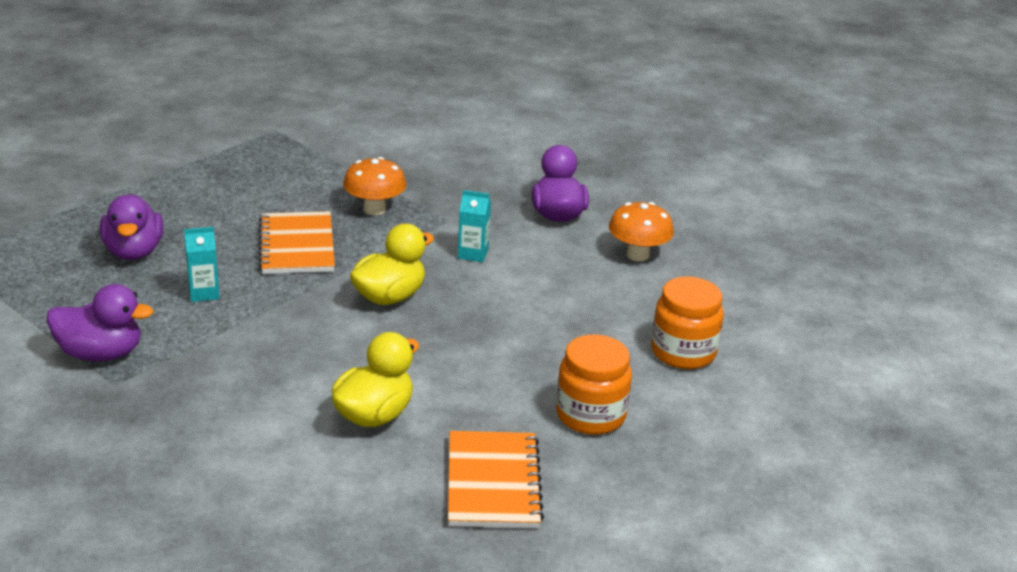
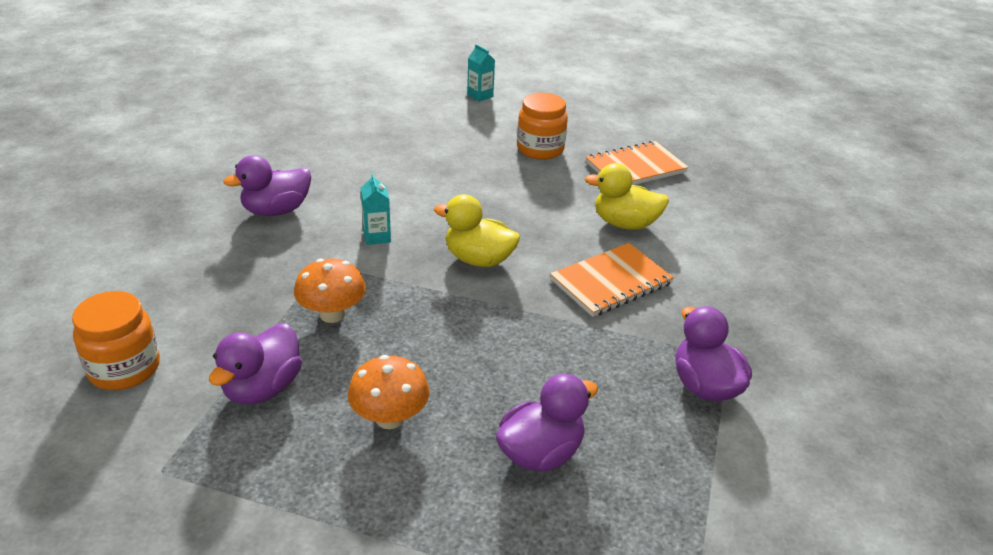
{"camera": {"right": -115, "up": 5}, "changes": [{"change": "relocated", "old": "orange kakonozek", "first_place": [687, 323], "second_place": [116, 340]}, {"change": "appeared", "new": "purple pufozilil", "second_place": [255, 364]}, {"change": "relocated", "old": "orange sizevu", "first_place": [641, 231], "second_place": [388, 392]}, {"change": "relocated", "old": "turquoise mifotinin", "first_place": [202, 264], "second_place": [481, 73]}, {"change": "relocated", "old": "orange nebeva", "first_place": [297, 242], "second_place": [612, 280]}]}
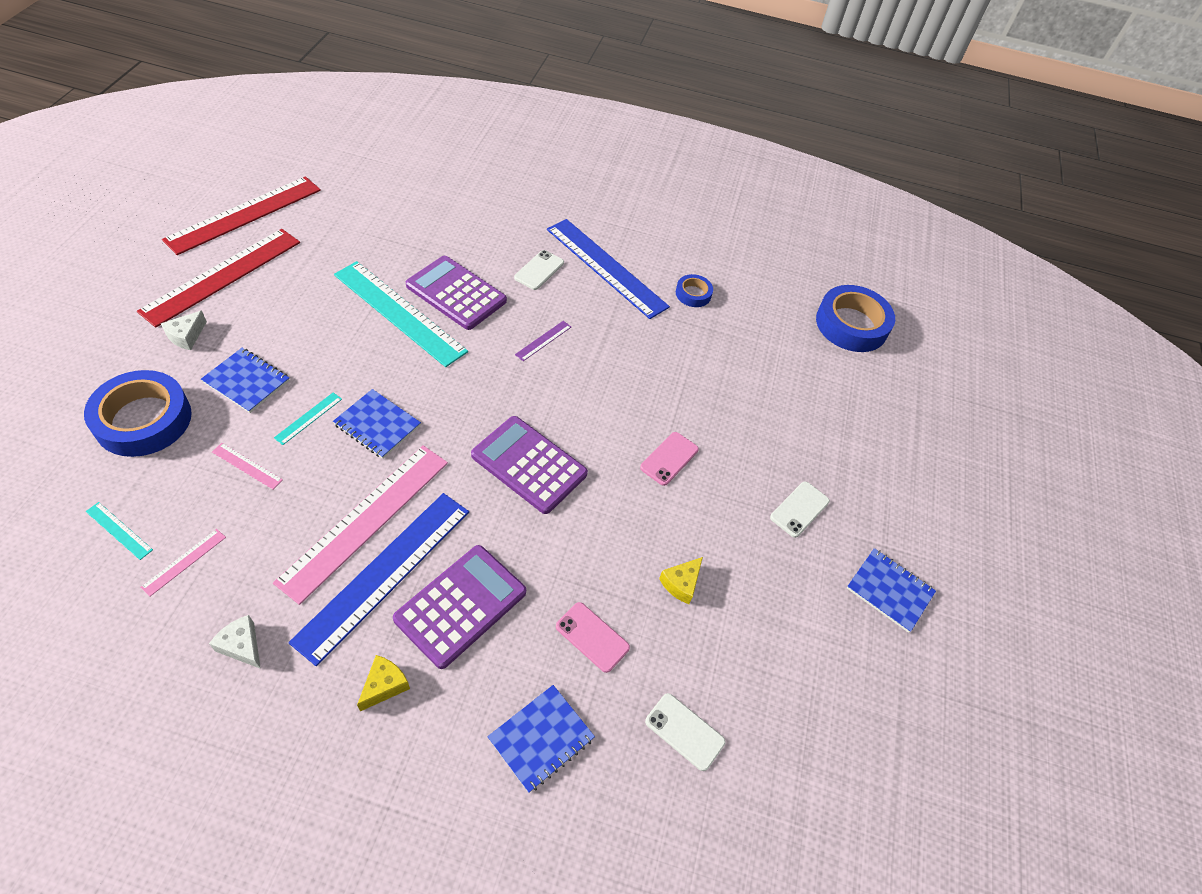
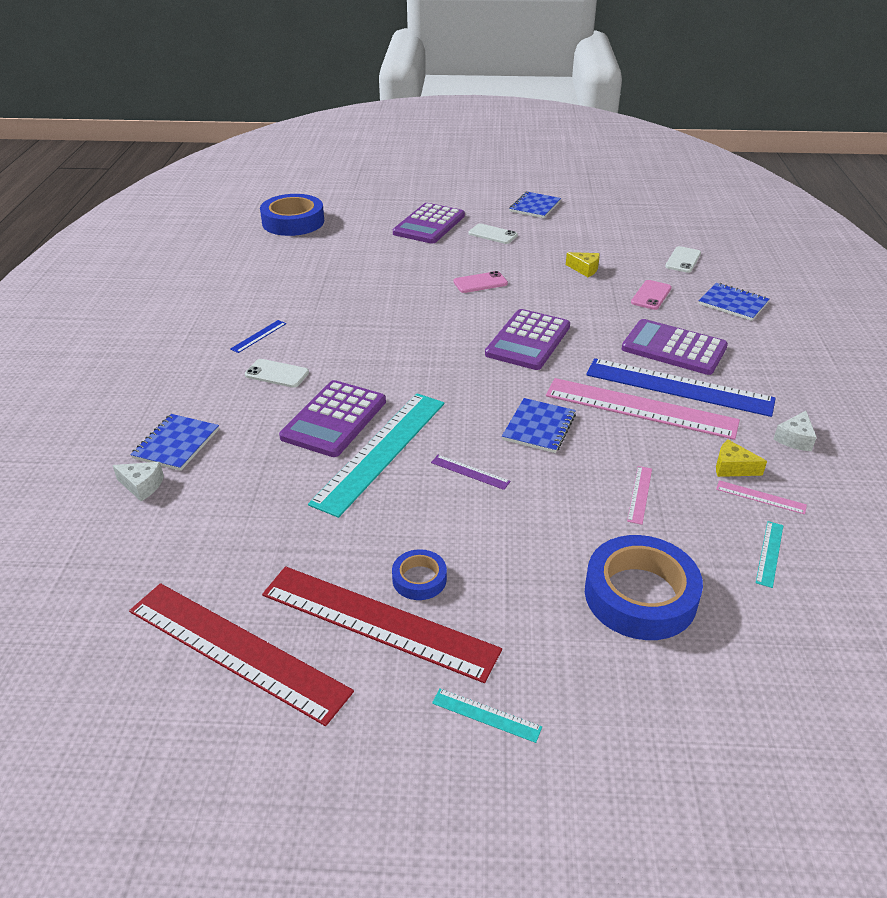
{"camera": {"right": -95, "up": -15}, "changes": [{"change": "relocated", "old": "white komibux", "first_place": [183, 330], "second_place": [138, 481]}, {"change": "relocated", "old": "blue nebeva", "first_place": [245, 380], "second_place": [174, 442]}, {"change": "size", "old": "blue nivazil", "first_place": [608, 269], "second_place": [258, 336], "factor": 0.4}, {"change": "relocated", "old": "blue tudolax", "first_place": [694, 290], "second_place": [419, 574]}, {"change": "appeared", "new": "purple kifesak", "second_place": [429, 223]}, {"change": "relocated", "old": "purple nivazil", "first_place": [543, 341], "second_place": [471, 472]}, {"change": "relocated", "old": "turquoise nivazil", "first_place": [308, 418], "second_place": [487, 715]}, {"change": "spun", "old": "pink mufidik", "first_place": [669, 459], "second_place": [481, 282], "degrees": -45}, {"change": "relocated", "old": "yellow komibux", "first_place": [383, 683], "second_place": [741, 458]}]}
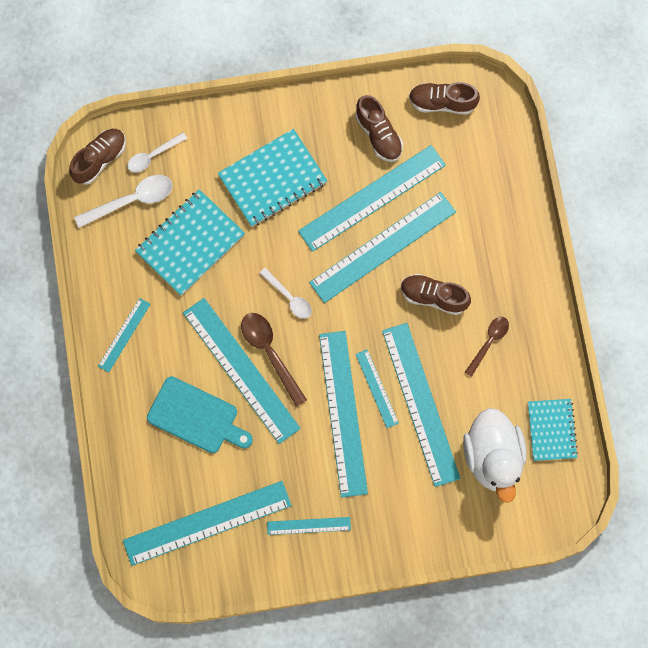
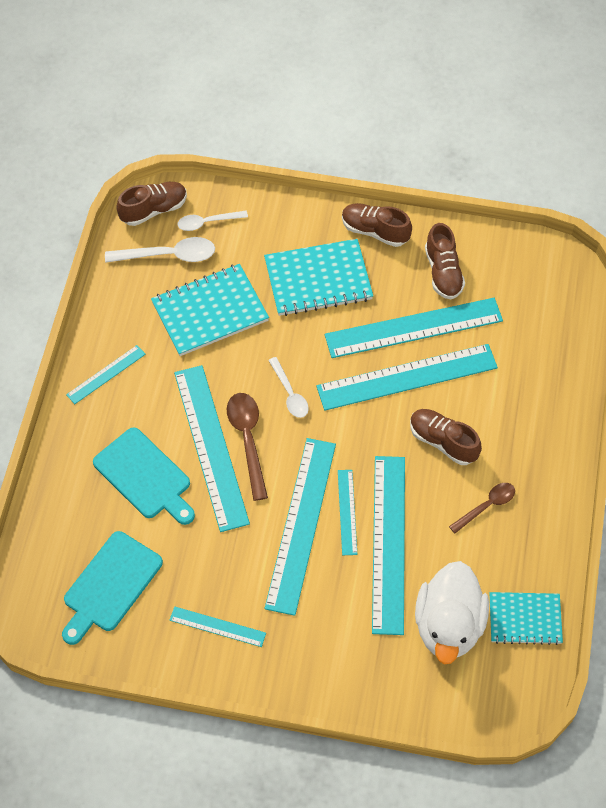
{"camera": {"right": 20, "up": -15}, "changes": [{"change": "exchanged", "old": "turquoise nivazil", "new": "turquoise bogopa", "first_place": [207, 523], "second_place": [112, 588]}, {"change": "relocated", "old": "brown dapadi", "first_place": [444, 98], "second_place": [377, 225]}, {"change": "spun", "old": "turquoise nebeva", "first_place": [553, 430], "second_place": [526, 618], "degrees": 75}]}
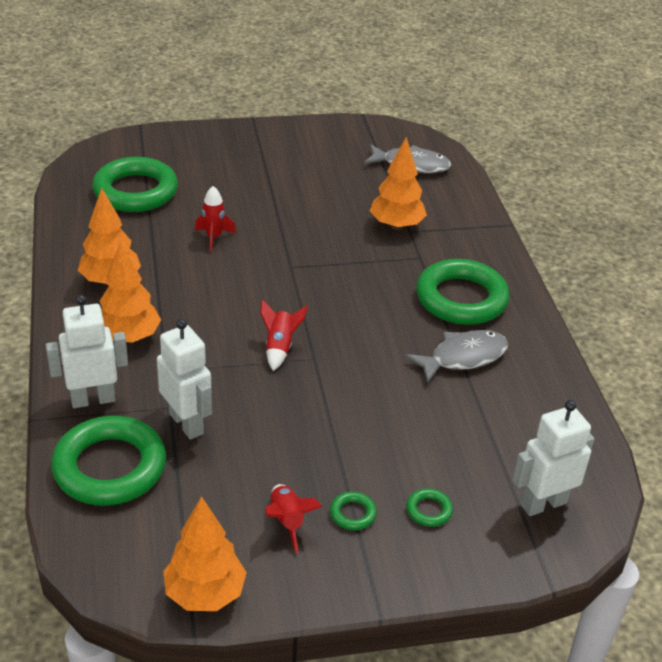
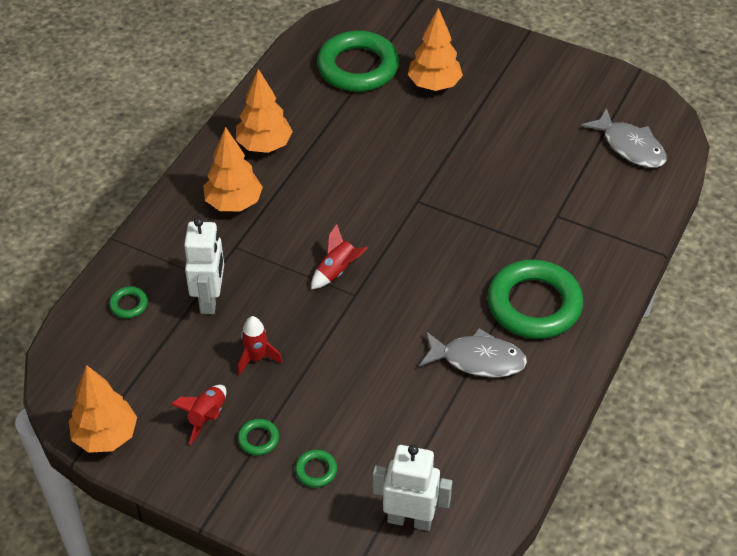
{"camera": {"right": 40, "up": 10}, "changes": [{"change": "size", "old": "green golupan", "first_place": [108, 461], "second_place": [128, 302], "factor": 0.4}, {"change": "relocated", "old": "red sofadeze", "first_place": [215, 219], "second_place": [260, 345]}, {"change": "relocated", "old": "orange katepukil", "first_place": [398, 183], "second_place": [435, 49]}, {"change": "missing", "old": "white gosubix", "first_place": [87, 351]}]}
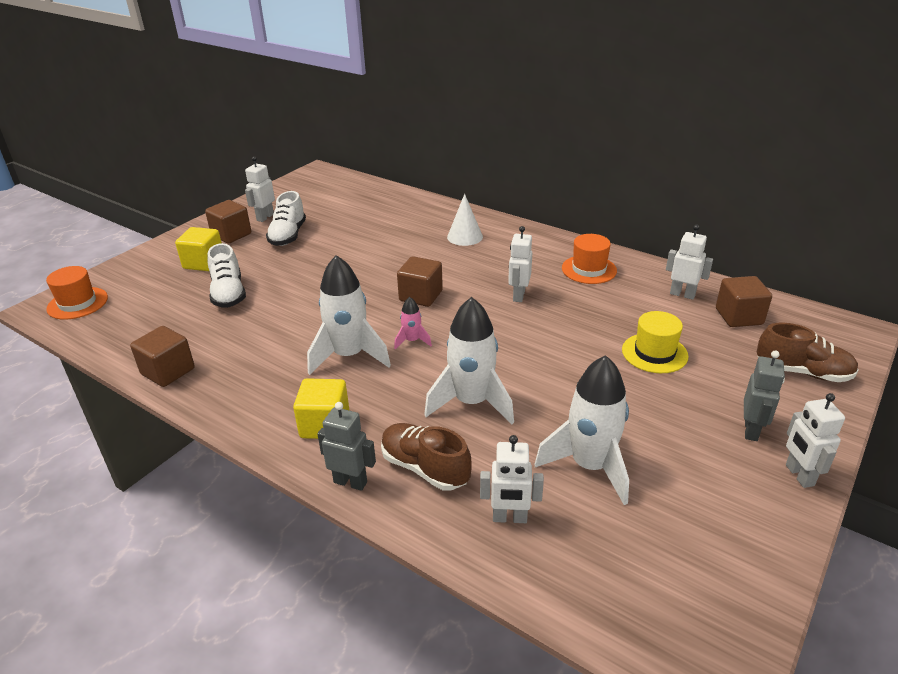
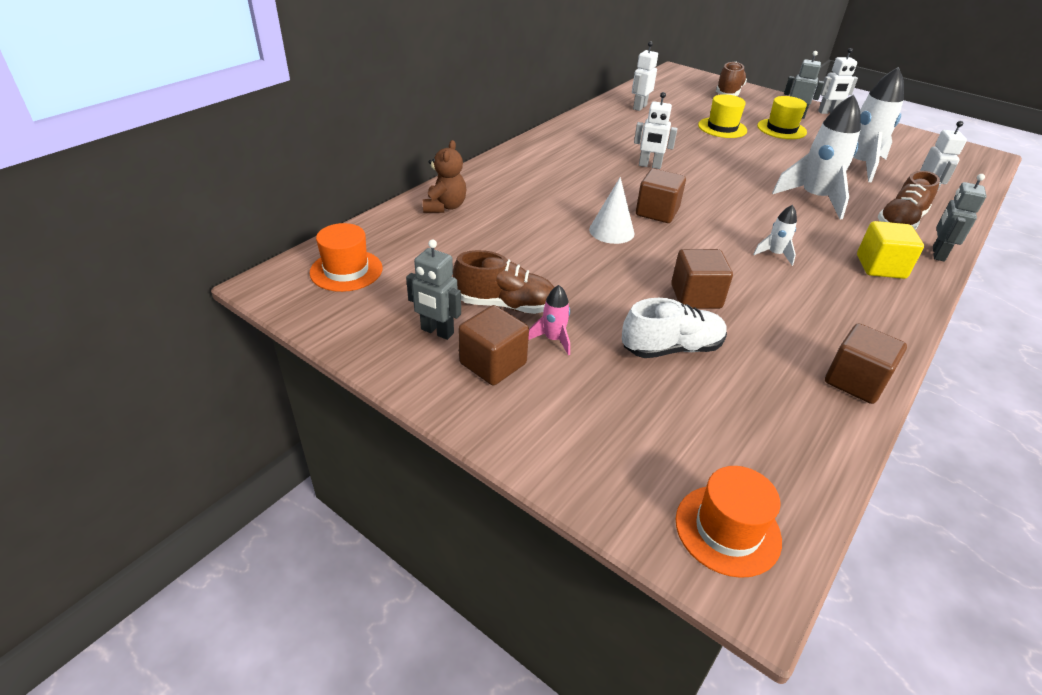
{"camera": {"right": -90, "up": 5}, "changes": [{"change": "relocated", "old": "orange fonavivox", "first_place": [589, 259], "second_place": [345, 257]}, {"change": "colour", "old": "white gosubix", "new": "grey gosubix", "first_place": [260, 189], "second_place": [433, 290]}, {"change": "appeared", "new": "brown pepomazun", "second_place": [444, 176]}, {"change": "colour", "old": "white dapadi", "new": "brown dapadi", "first_place": [286, 218], "second_place": [503, 282]}, {"change": "relocated", "old": "pink sofadeze", "first_place": [413, 323], "second_place": [549, 320]}, {"change": "relocated", "old": "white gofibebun", "first_place": [465, 220], "second_place": [612, 210]}, {"change": "relocated", "old": "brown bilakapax", "first_place": [744, 301], "second_place": [702, 279]}, {"change": "size", "old": "white sofadeze", "first_place": [349, 315], "second_place": [775, 235], "factor": 0.47}, {"change": "appeared", "new": "yellow fonavivox", "second_place": [782, 117]}, {"change": "missing", "old": "yellow bilakapax", "first_place": [198, 249]}]}
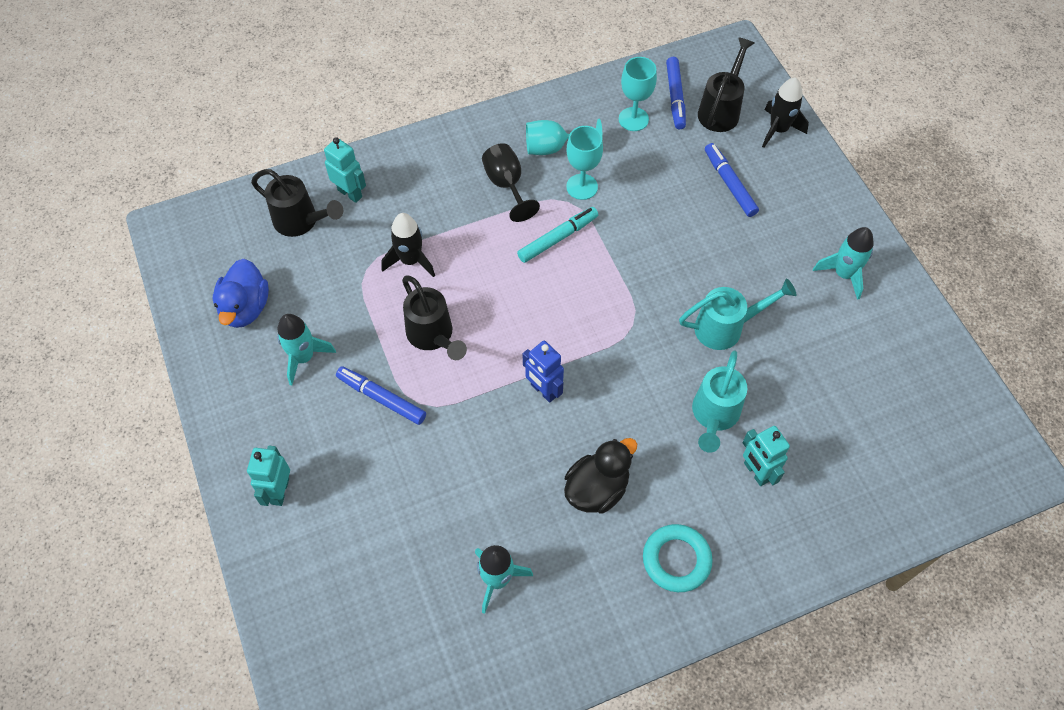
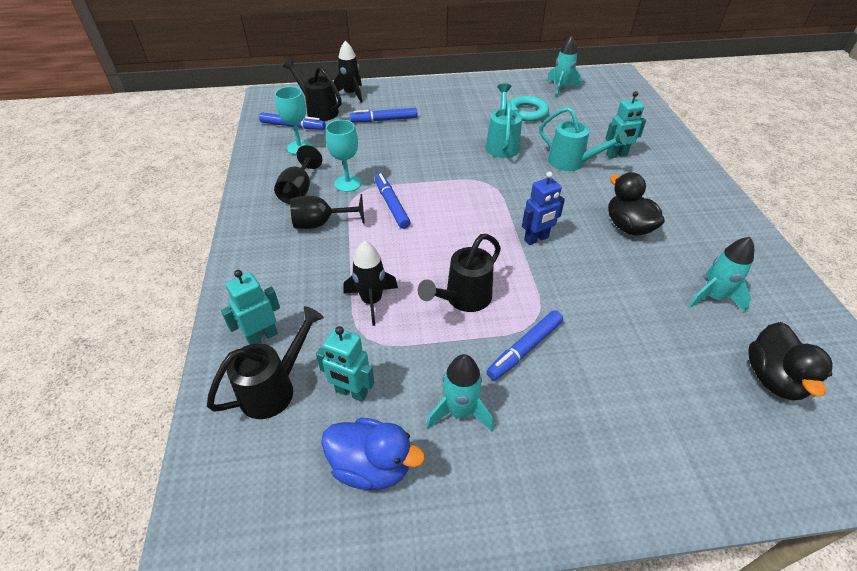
{"camera": {"right": -75, "up": -15}, "changes": [{"change": "colour", "old": "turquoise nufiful", "new": "black nufiful", "first_place": [564, 136], "second_place": [298, 174]}, {"change": "relocated", "old": "turquoise gosubix", "first_place": [268, 475], "second_place": [345, 364]}, {"change": "colour", "old": "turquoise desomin", "new": "blue desomin", "first_place": [557, 235], "second_place": [393, 201]}, {"change": "spun", "old": "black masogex", "first_place": [434, 318], "second_place": [459, 273], "degrees": 150}, {"change": "relocated", "old": "turquoise golupan", "first_place": [678, 558], "second_place": [529, 109]}, {"change": "relocated", "old": "turquoise sofadeze", "first_place": [843, 263], "second_place": [564, 67]}, {"change": "appeared", "new": "black pufozilil", "second_place": [790, 361]}]}
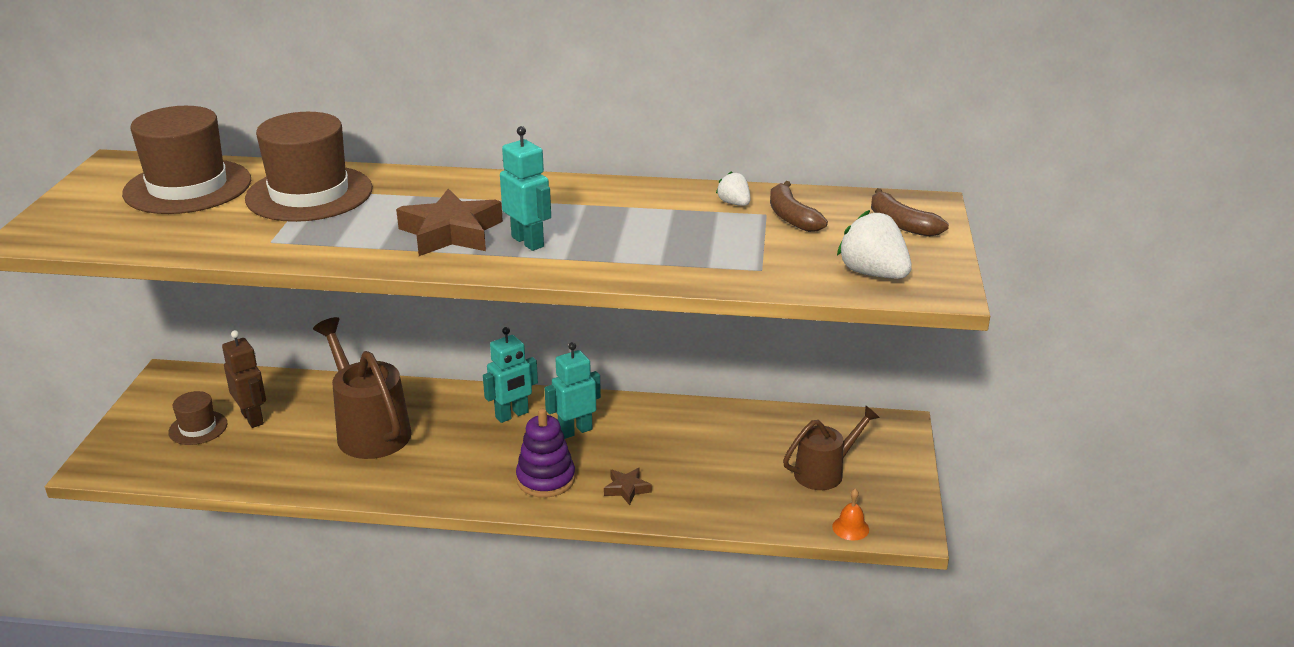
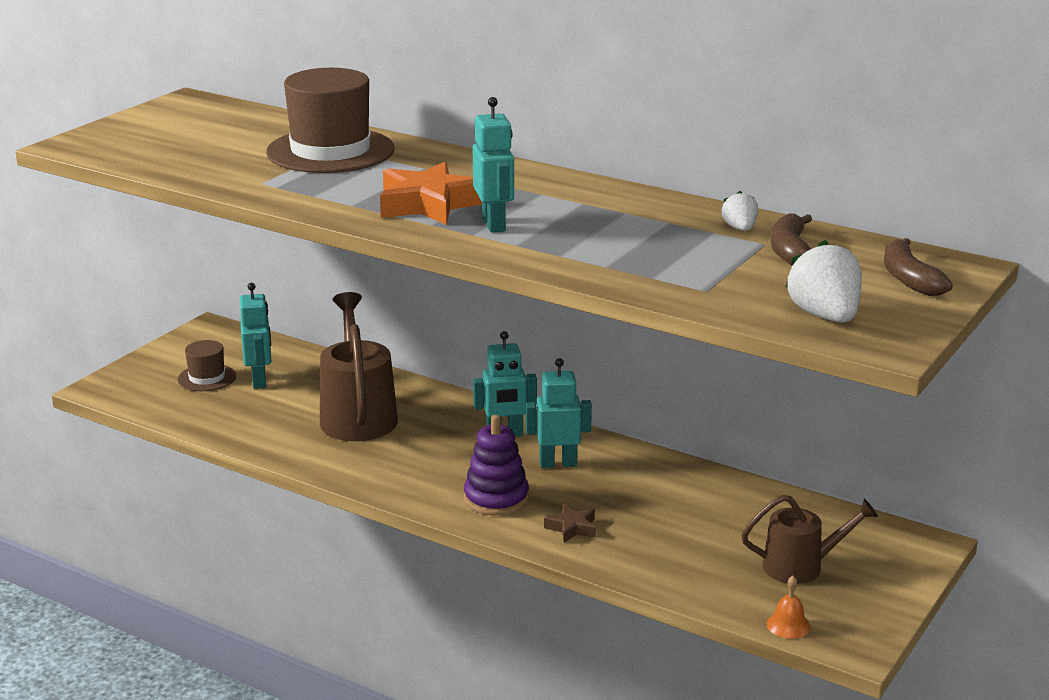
{"camera": {"right": 25, "up": -5}, "changes": [{"change": "colour", "old": "brown gosubix", "new": "turquoise gosubix", "first_place": [244, 379], "second_place": [256, 336]}, {"change": "colour", "old": "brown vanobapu", "new": "orange vanobapu", "first_place": [449, 222], "second_place": [431, 193]}, {"change": "missing", "old": "brown fonavivox", "first_place": [186, 160]}]}
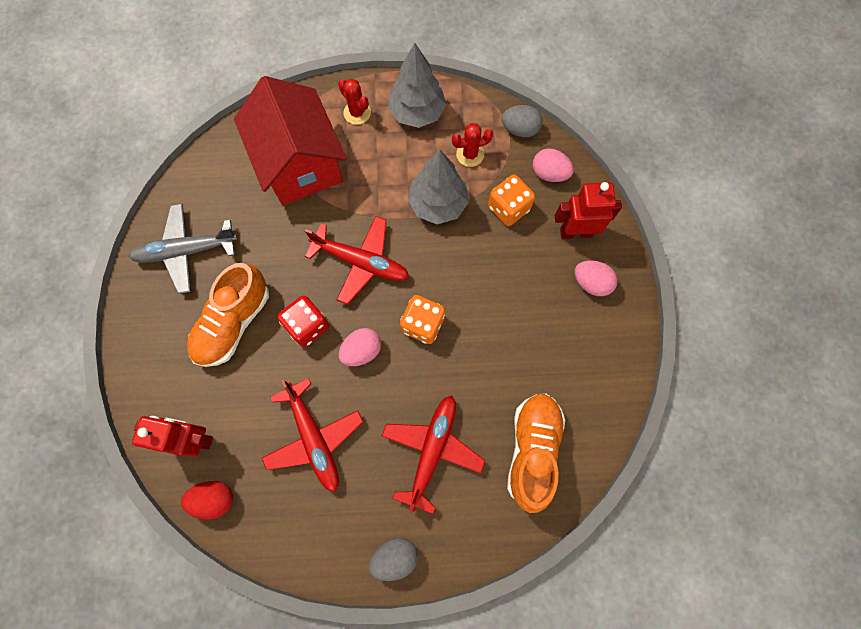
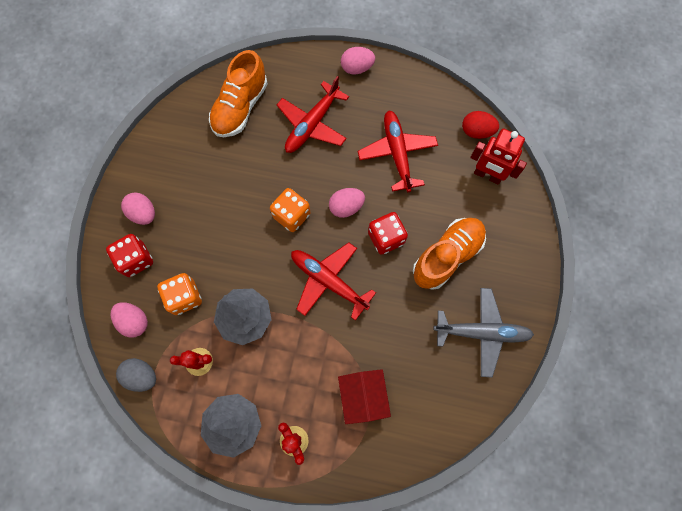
{"camera": {"right": -165, "up": 0}, "changes": [{"change": "exchanged", "old": "red gosubix", "new": "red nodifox", "first_place": [588, 210], "second_place": [129, 255]}, {"change": "size", "old": "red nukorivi", "first_place": [290, 140], "second_place": [364, 396], "factor": 0.54}, {"change": "colour", "old": "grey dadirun", "new": "pink dadirun", "first_place": [393, 559], "second_place": [358, 61]}]}
